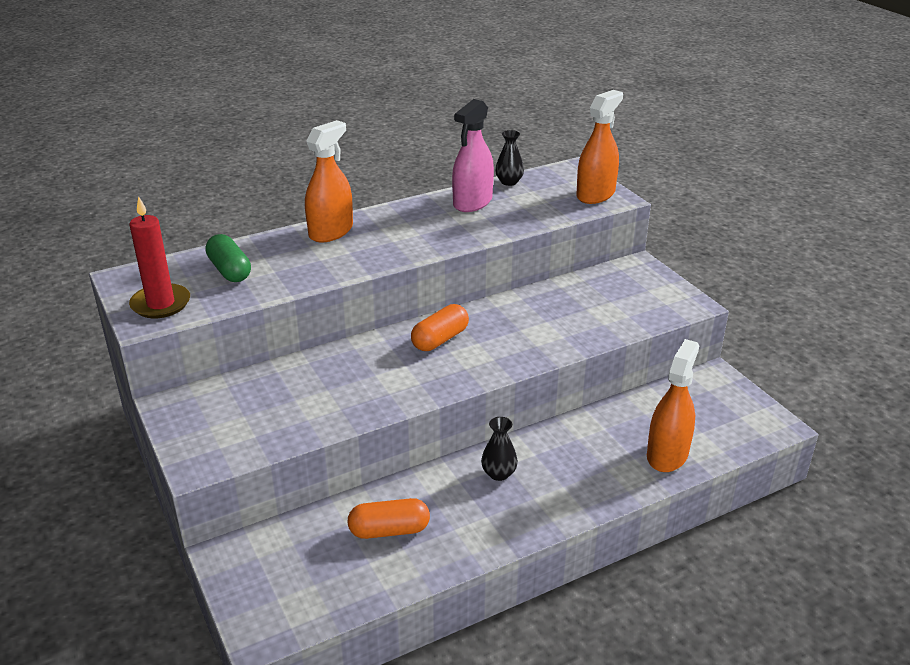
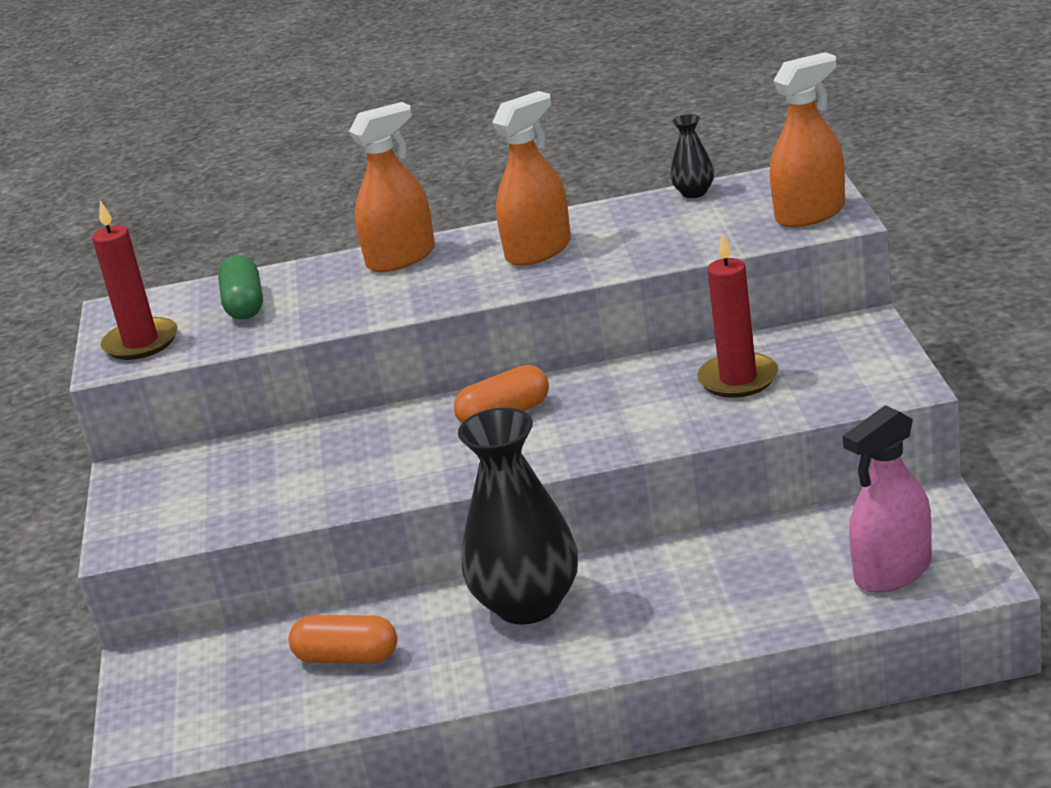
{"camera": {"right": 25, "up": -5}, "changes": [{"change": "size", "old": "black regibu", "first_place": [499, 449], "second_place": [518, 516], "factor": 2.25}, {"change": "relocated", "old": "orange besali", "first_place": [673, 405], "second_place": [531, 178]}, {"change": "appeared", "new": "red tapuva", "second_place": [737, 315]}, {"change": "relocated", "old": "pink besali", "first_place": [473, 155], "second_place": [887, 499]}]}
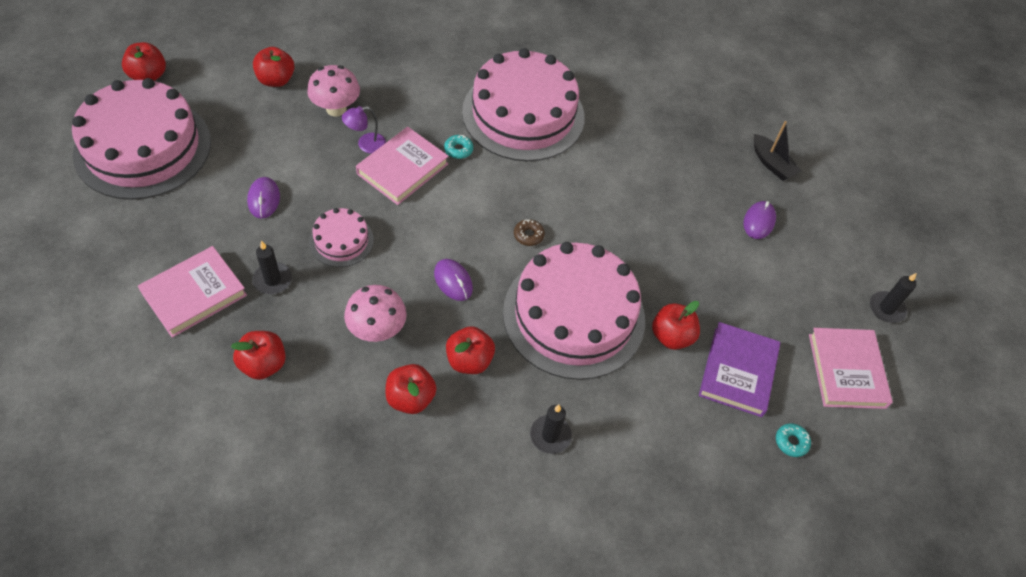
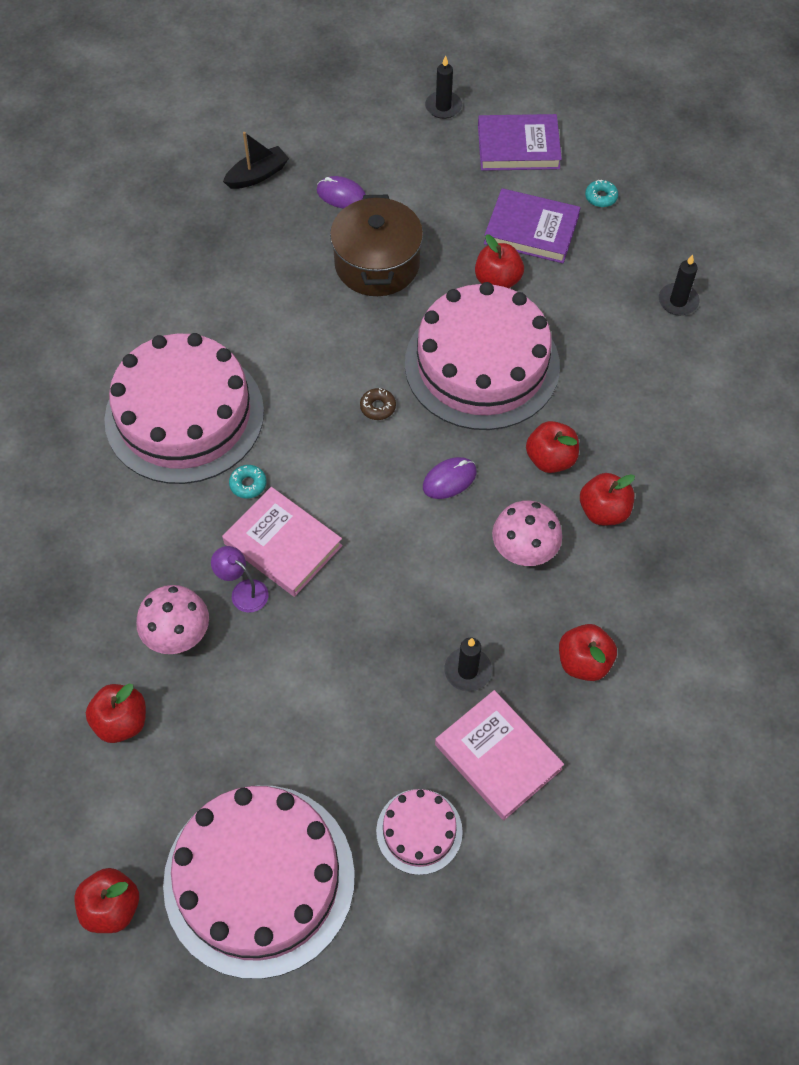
{"camera": {"right": -85, "up": 5}, "changes": [{"change": "spun", "old": "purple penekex", "first_place": [364, 129], "second_place": [239, 579], "degrees": 150}, {"change": "appeared", "new": "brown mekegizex", "second_place": [376, 245]}, {"change": "relocated", "old": "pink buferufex", "first_place": [341, 237], "second_place": [419, 832]}, {"change": "colour", "old": "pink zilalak", "new": "purple zilalak", "first_place": [851, 368], "second_place": [520, 142]}, {"change": "relocated", "old": "black tapuva", "first_place": [551, 429], "second_place": [679, 284]}, {"change": "missing", "old": "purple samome", "first_place": [263, 198]}]}
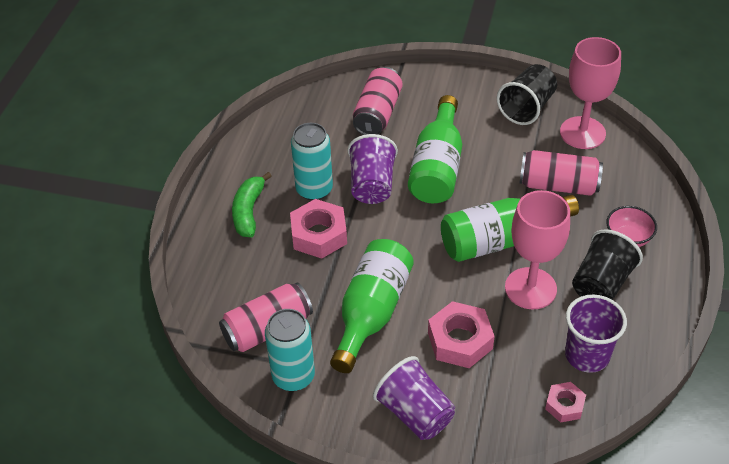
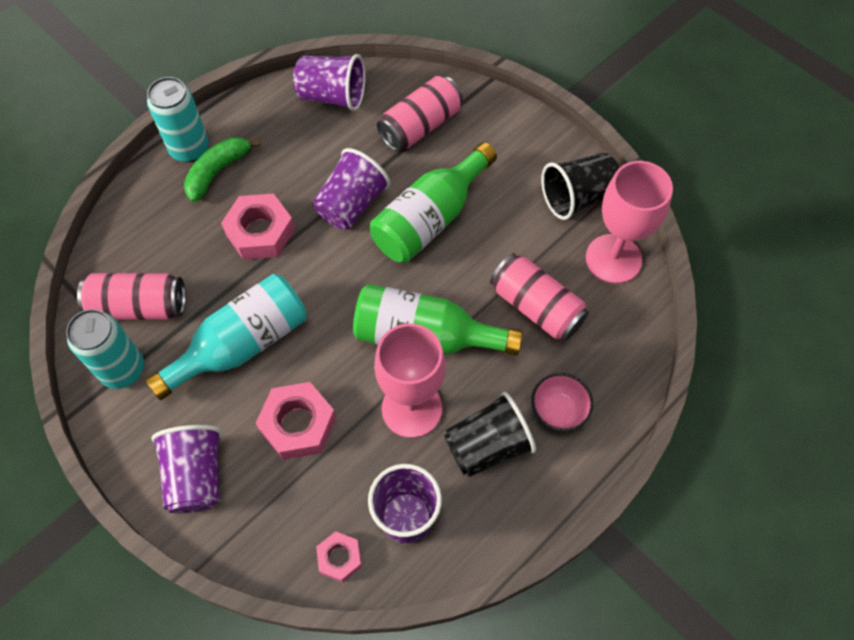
{"camera": {"right": 30, "up": 15}, "changes": [{"change": "colour", "old": "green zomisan", "new": "turquoise zomisan", "first_place": [372, 306], "second_place": [226, 337]}, {"change": "relocated", "old": "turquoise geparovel", "first_place": [312, 162], "second_place": [178, 119]}, {"change": "appeared", "new": "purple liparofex", "second_place": [329, 82]}]}
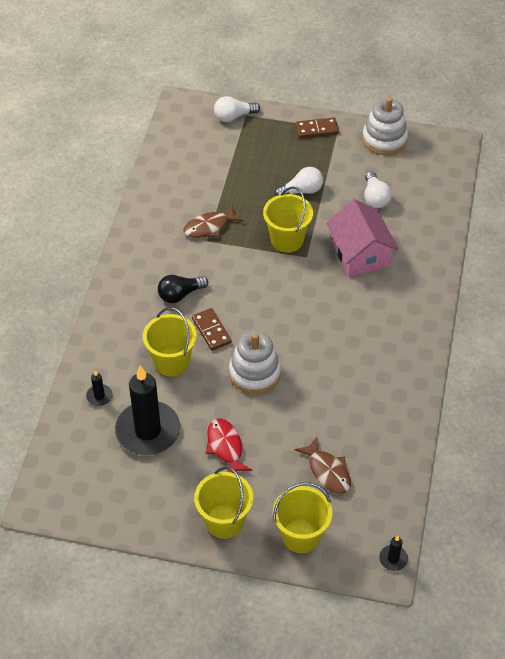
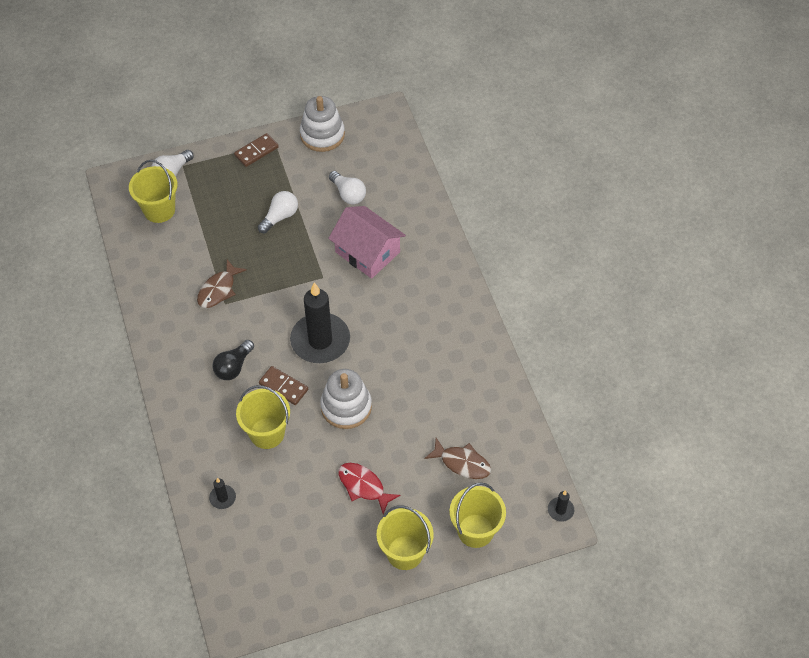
{"camera": {"right": -30, "up": 5}, "changes": [{"change": "relocated", "old": "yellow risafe", "first_place": [288, 219], "second_place": [153, 191]}, {"change": "relocated", "old": "black tapuva", "first_place": [147, 410], "second_place": [320, 322]}]}
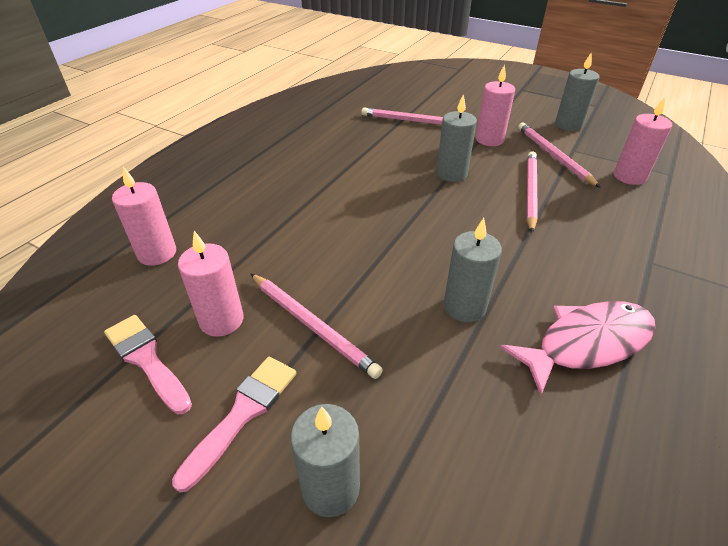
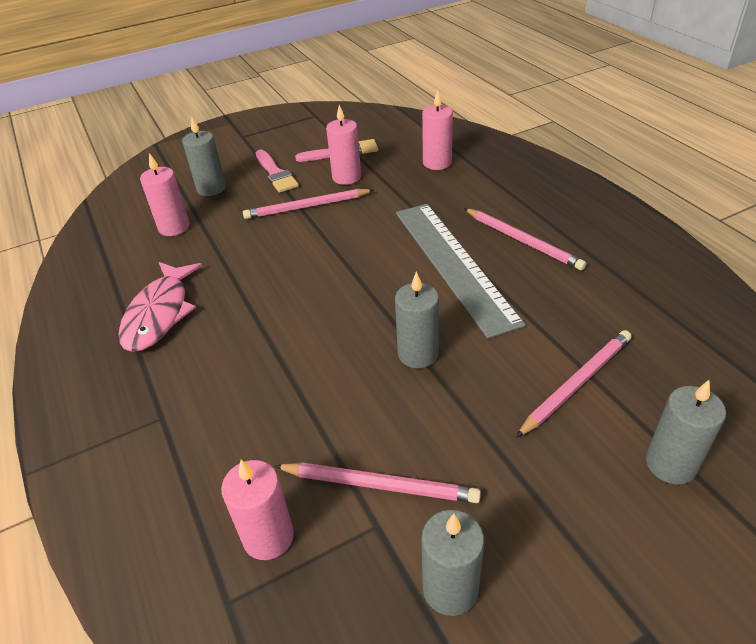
{"camera": {"right": 125, "up": 0}, "changes": [{"change": "relocated", "old": "pink tapuva", "first_place": [495, 105], "second_place": [165, 194]}, {"change": "appeared", "new": "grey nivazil", "second_place": [461, 271]}, {"change": "relocated", "old": "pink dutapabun", "first_place": [532, 192], "second_place": [525, 239]}, {"change": "relocated", "old": "grey tapuva", "first_place": [473, 270], "second_place": [686, 432]}]}
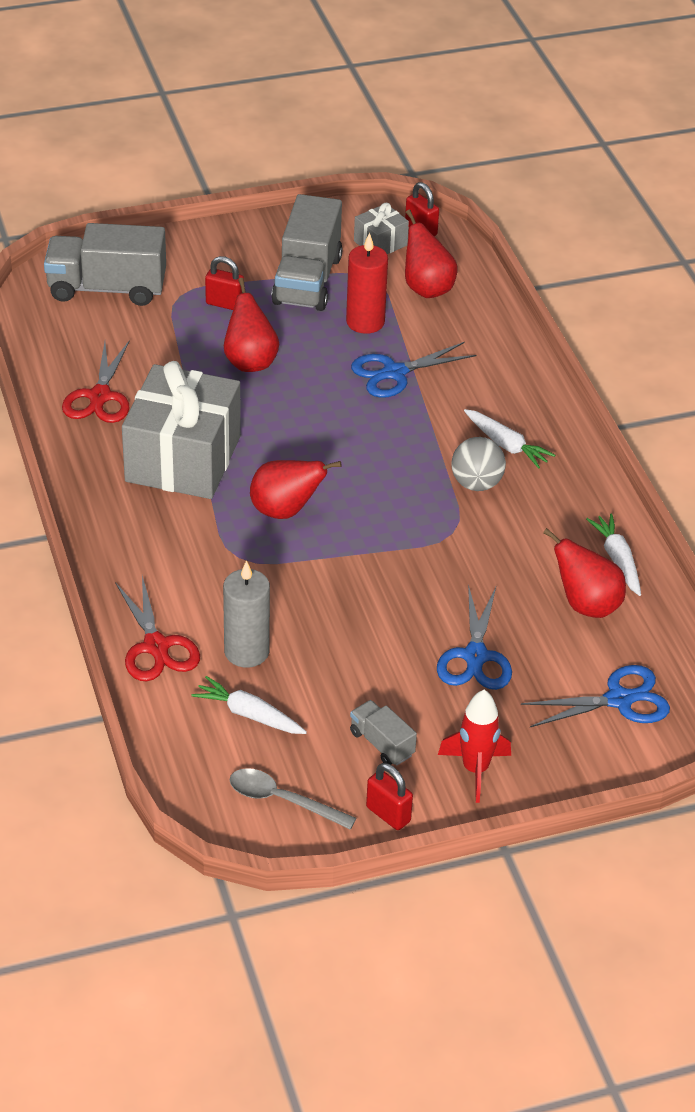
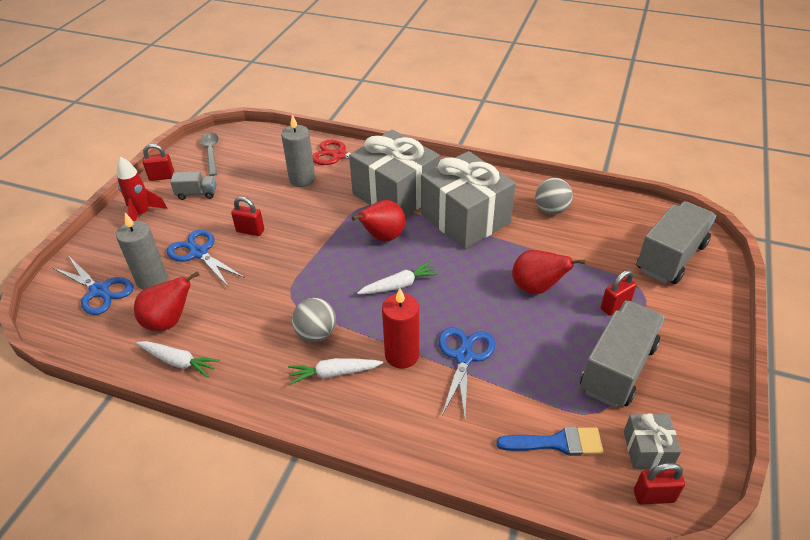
{"camera": {"right": 130, "up": 0}, "changes": [{"change": "spun", "old": "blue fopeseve", "first_place": [595, 696], "second_place": [92, 286], "degrees": -75}, {"change": "appeared", "new": "grey tapuva", "second_place": [141, 251]}, {"change": "spun", "old": "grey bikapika", "first_place": [293, 799], "second_place": [209, 154], "degrees": -75}, {"change": "appeared", "new": "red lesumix", "second_place": [247, 216]}, {"change": "appeared", "new": "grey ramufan", "second_place": [394, 173]}, {"change": "relocated", "old": "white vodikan", "first_place": [249, 705], "second_place": [397, 277]}, {"change": "relocated", "old": "red tapuva", "first_place": [367, 283], "second_place": [400, 328]}, {"change": "exchanged", "old": "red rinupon", "new": "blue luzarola", "first_place": [431, 254], "second_place": [550, 441]}, {"change": "exchanged", "old": "red fopeseve", "new": "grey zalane", "first_place": [96, 381], "second_place": [554, 196]}, {"change": "spun", "old": "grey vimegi", "first_place": [307, 252], "second_place": [622, 354], "degrees": 75}]}
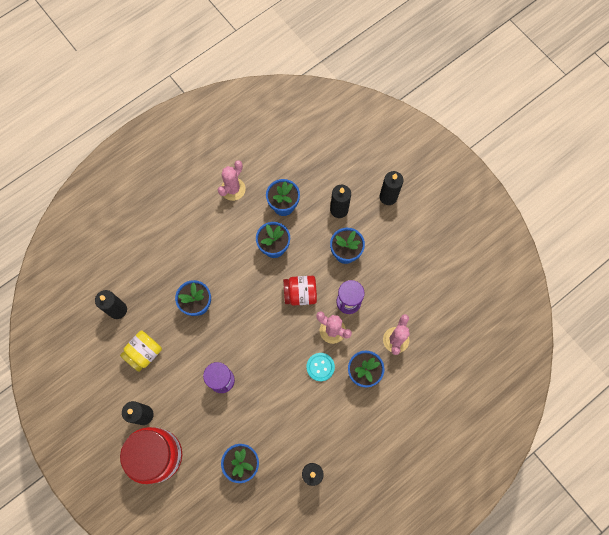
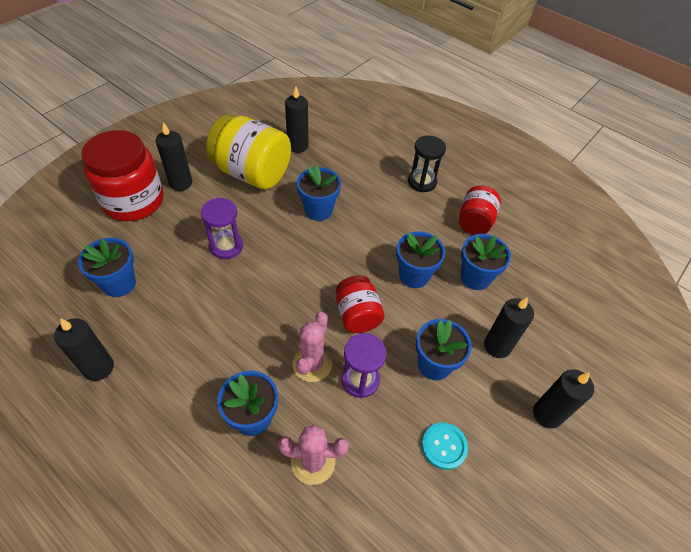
{"camera": {"right": 75, "up": -20}, "changes": [{"change": "size", "old": "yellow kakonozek", "first_place": [141, 351], "second_place": [248, 152], "factor": 1.73}, {"change": "appeared", "new": "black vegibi", "second_place": [427, 163]}, {"change": "relocated", "old": "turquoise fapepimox", "first_place": [321, 367], "second_place": [445, 446]}, {"change": "exchanged", "old": "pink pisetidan", "new": "red kakonozek", "first_place": [232, 180], "second_place": [480, 210]}]}
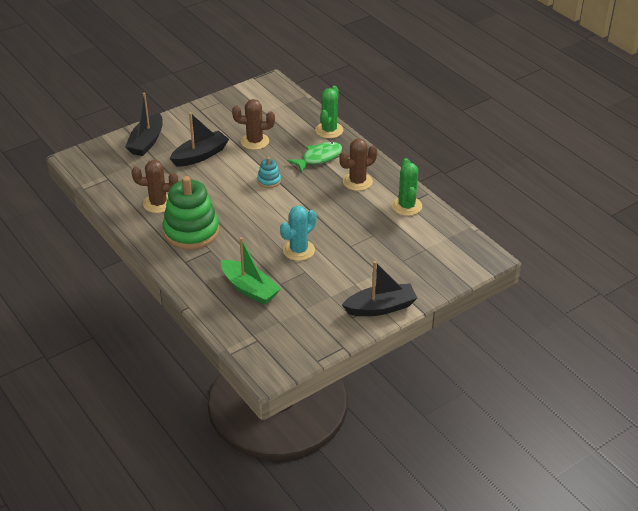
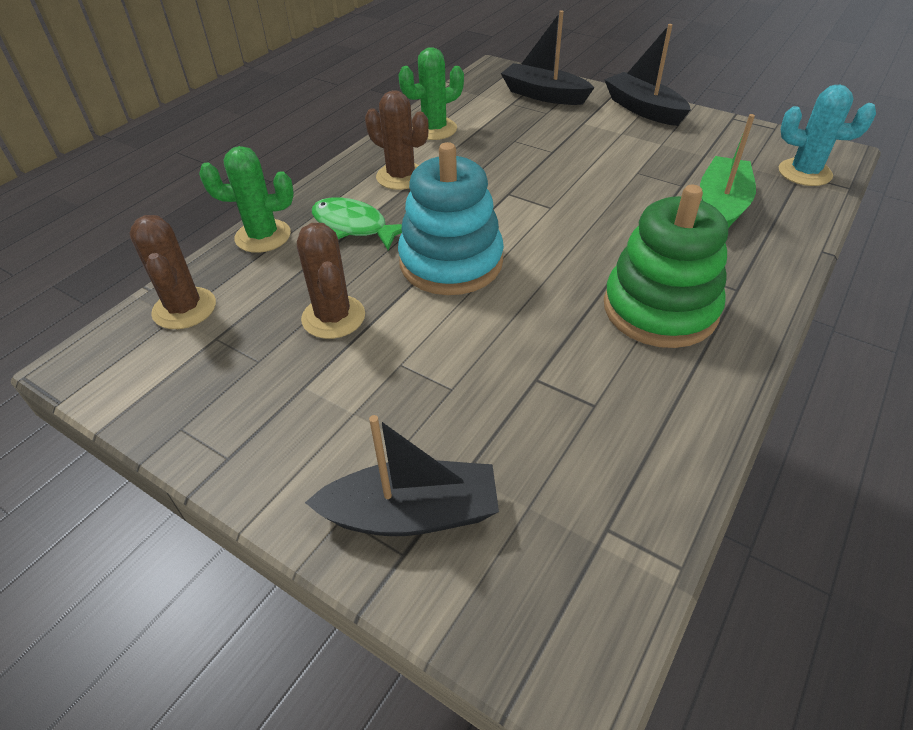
{"camera": {"right": -110, "up": 5}, "changes": [{"change": "relocated", "old": "brown pisetidan", "first_place": [155, 186], "second_place": [172, 272]}, {"change": "size", "old": "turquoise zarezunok", "first_place": [269, 172], "second_place": [451, 218], "factor": 2.24}, {"change": "relocated", "old": "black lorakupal", "first_place": [199, 139], "second_place": [548, 57]}, {"change": "relocated", "old": "turquoise pisetidan", "first_place": [298, 233], "second_place": [827, 135]}]}
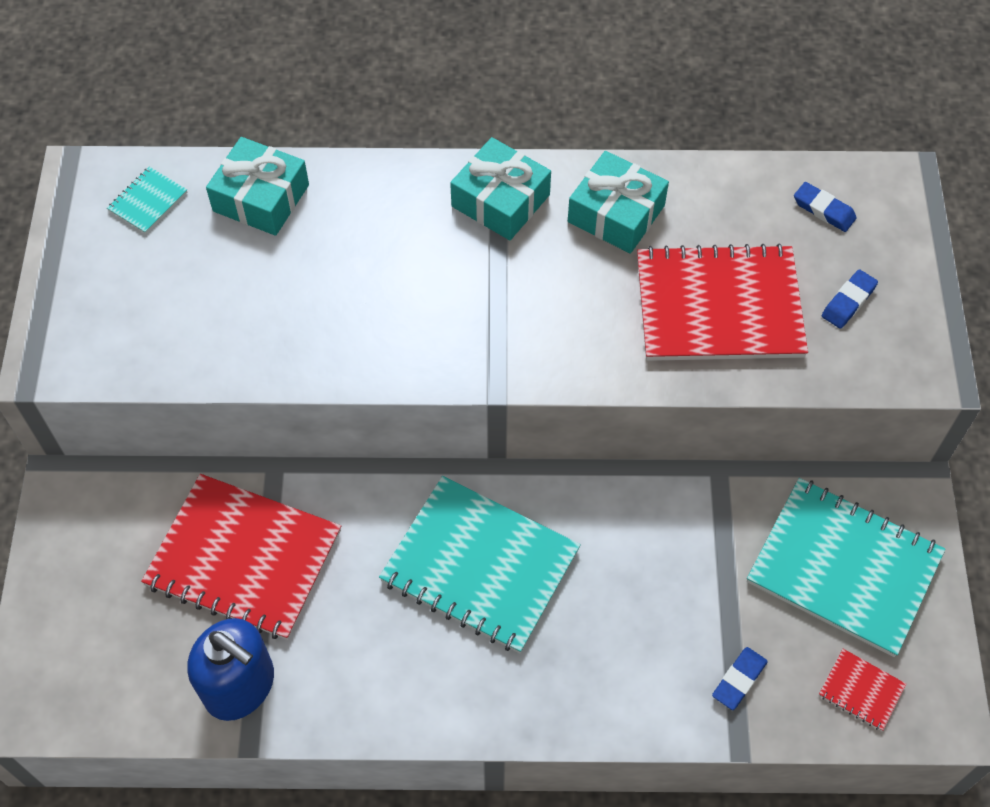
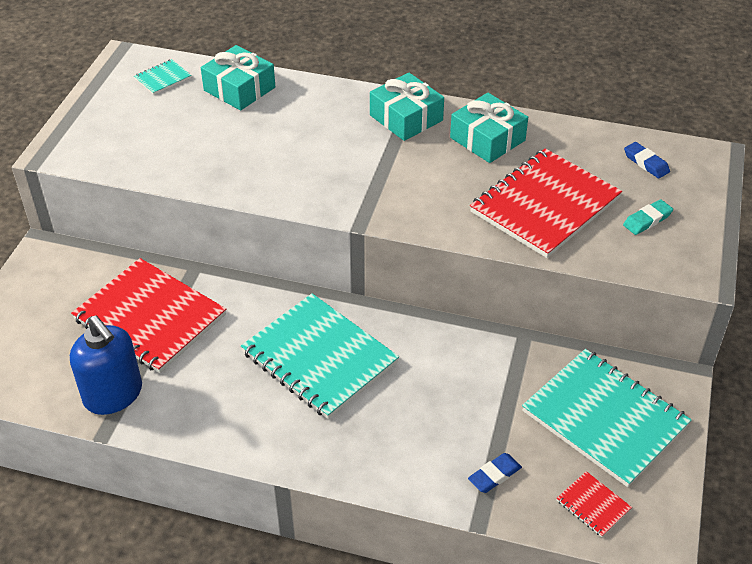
{"camera": {"right": 15, "up": -15}, "changes": [{"change": "spun", "old": "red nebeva", "first_place": [722, 302], "second_place": [546, 203], "degrees": -60}, {"change": "colour", "old": "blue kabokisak", "new": "turquoise kabokisak", "first_place": [850, 299], "second_place": [648, 217]}]}
